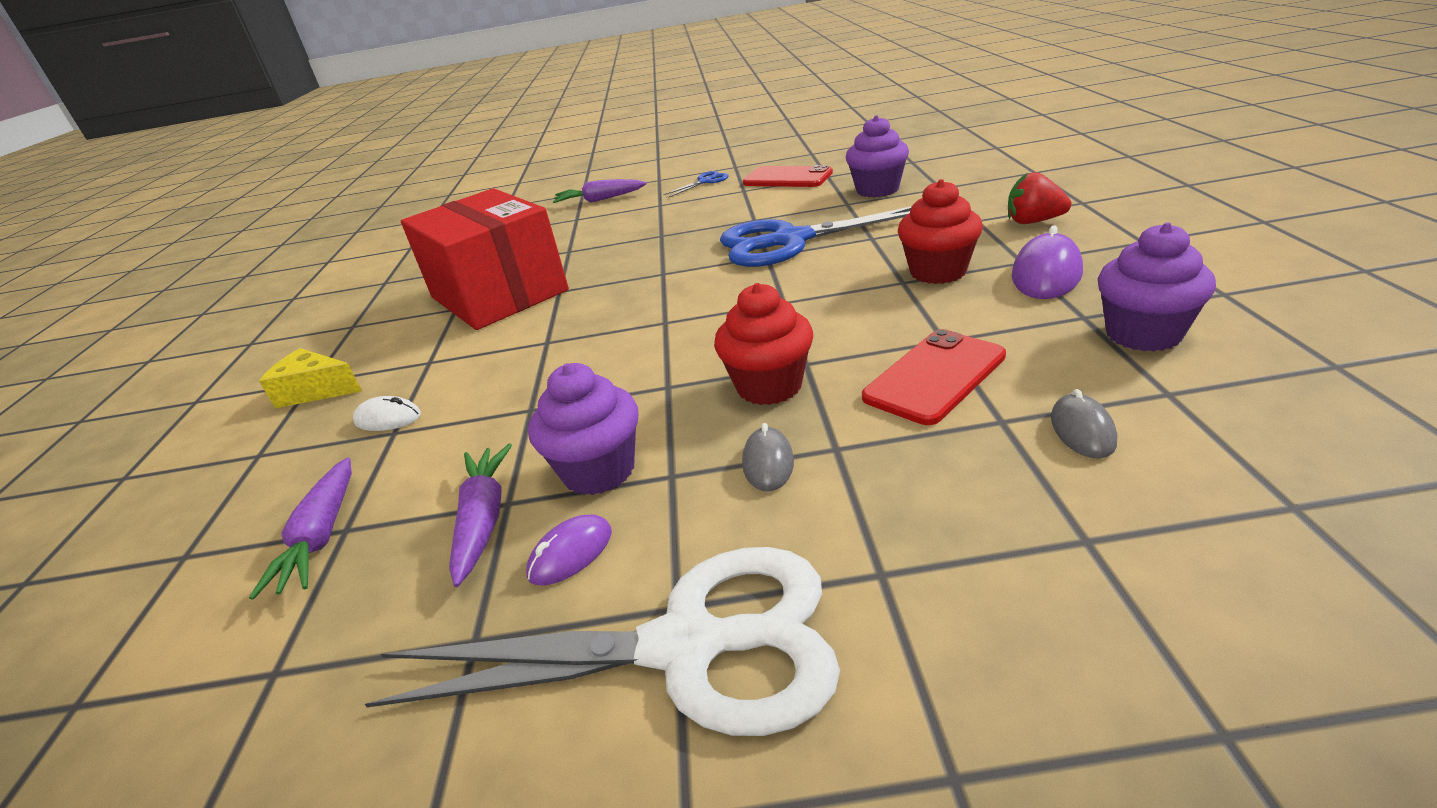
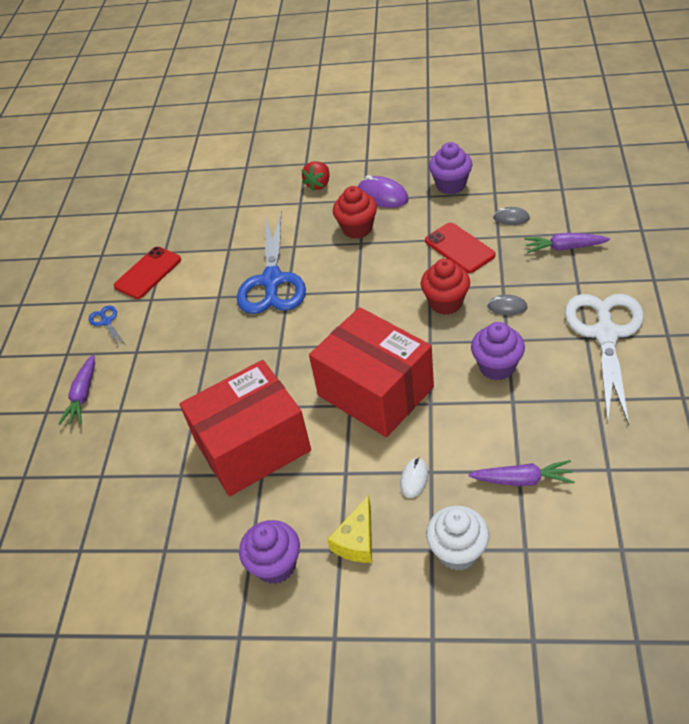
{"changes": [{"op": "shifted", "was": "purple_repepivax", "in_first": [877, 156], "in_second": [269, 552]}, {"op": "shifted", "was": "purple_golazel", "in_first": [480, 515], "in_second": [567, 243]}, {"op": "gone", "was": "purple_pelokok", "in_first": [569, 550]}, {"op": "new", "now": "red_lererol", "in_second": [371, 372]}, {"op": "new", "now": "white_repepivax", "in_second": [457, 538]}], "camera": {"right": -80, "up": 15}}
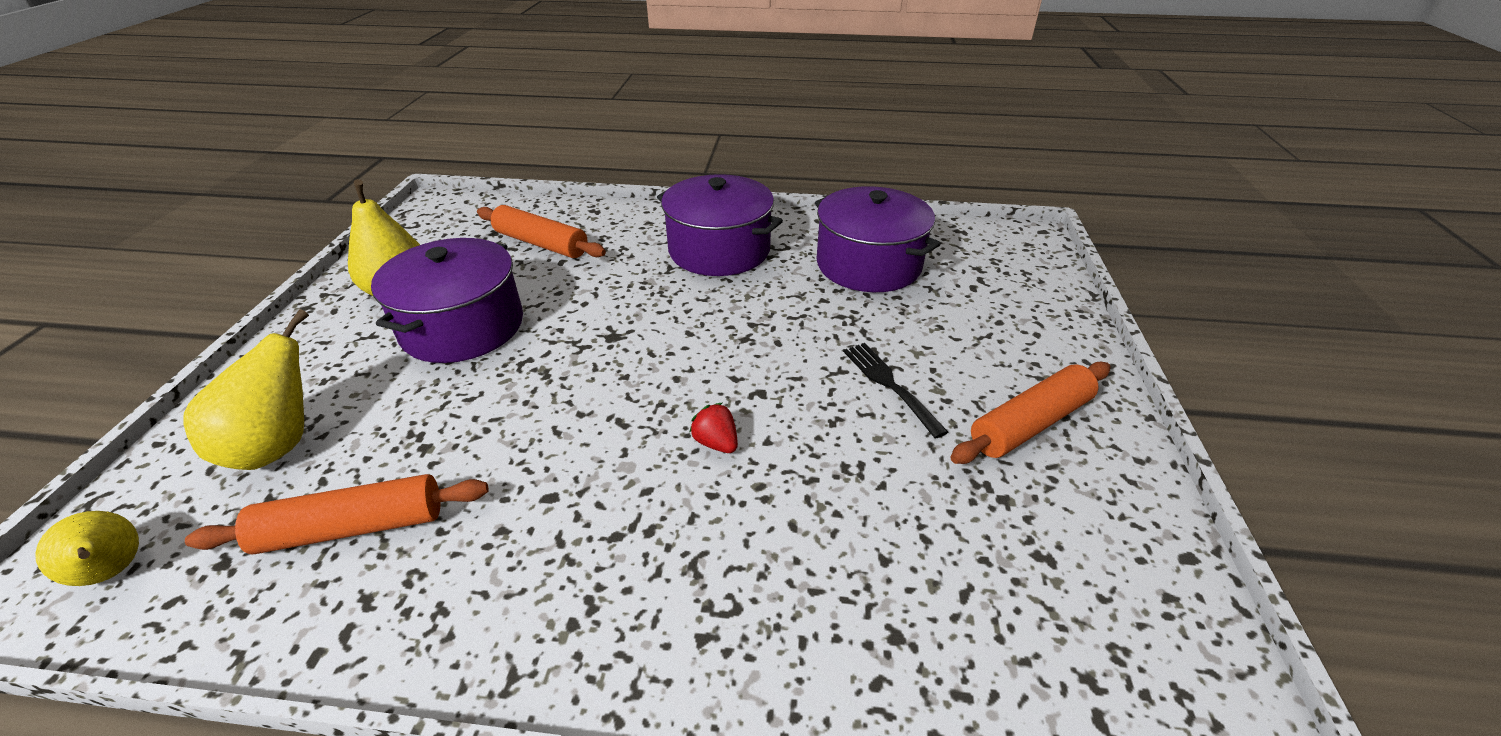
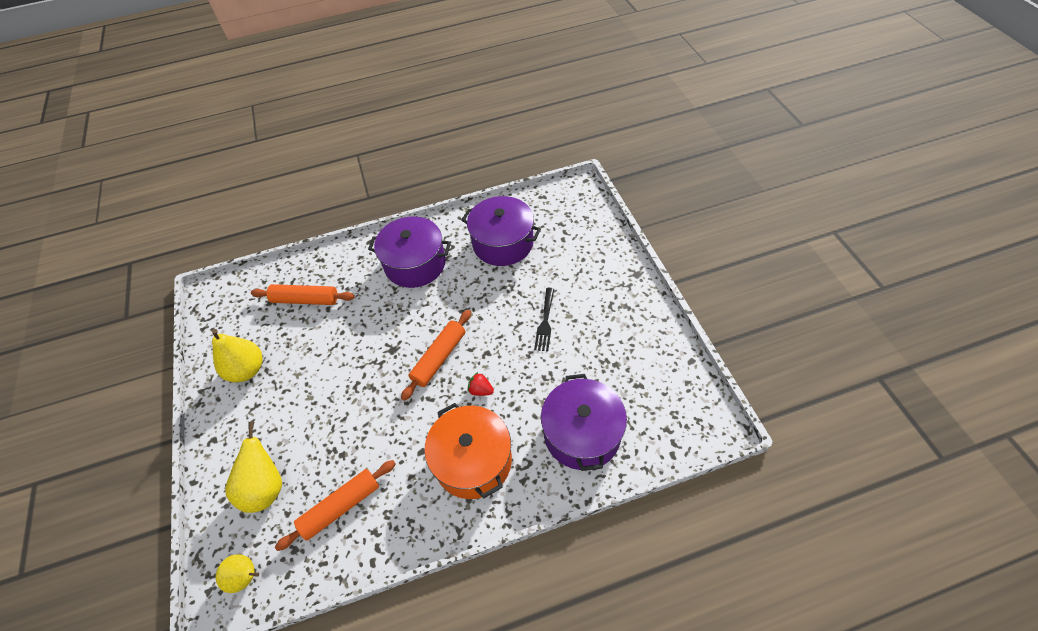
{"changes": [{"op": "shifted", "was": "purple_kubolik", "in_first": [447, 300], "in_second": [584, 422]}, {"op": "rotated", "was": "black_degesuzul", "in_first": [895, 391], "in_second": [544, 319], "clockwise": -120}, {"op": "shifted", "was": "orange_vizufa", "in_first": [1030, 413], "in_second": [436, 355]}, {"op": "new", "now": "orange_kubolik", "in_second": [468, 451]}], "camera": {"right": -20, "up": 15}}
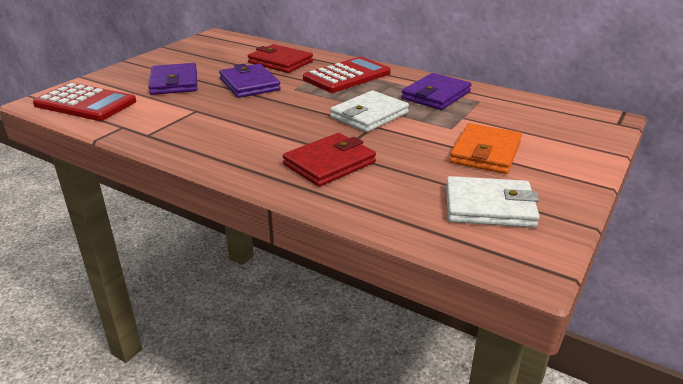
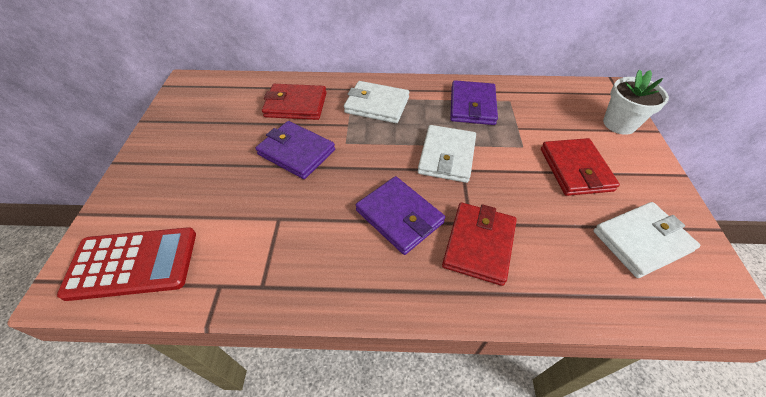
{"changes": [{"op": "swapped", "was": "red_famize", "now": "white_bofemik", "in_first": [347, 75], "in_second": [377, 102]}, {"op": "shifted", "was": "purple_bofemik", "in_first": [172, 79], "in_second": [400, 215]}, {"op": "repainted", "was": "orange_bofemik", "now": "red_bofemik", "in_first": [486, 148], "in_second": [580, 167]}, {"op": "new", "now": "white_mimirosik", "in_second": [636, 102]}], "camera": {"right": -30, "up": 20}}
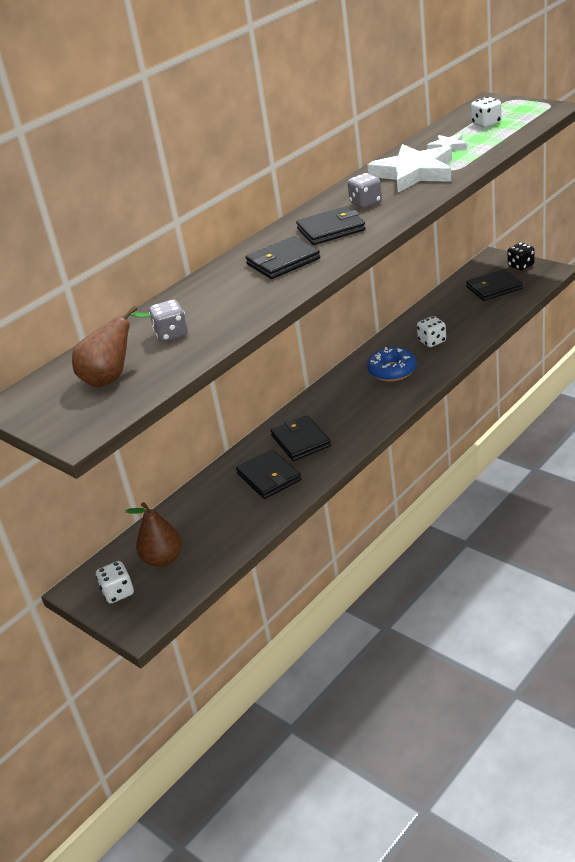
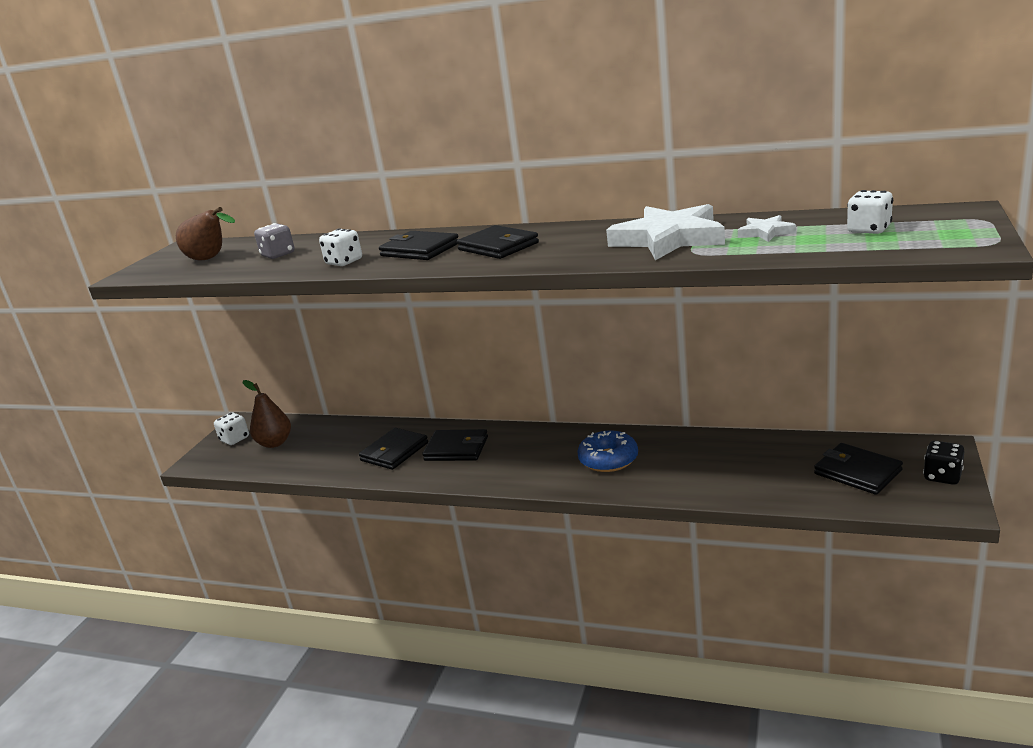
{"changes": [{"op": "gone", "was": "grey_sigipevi", "in_first": [364, 190]}, {"op": "shifted", "was": "white_sigipevi", "in_first": [431, 331], "in_second": [340, 247]}, {"op": "rotated", "was": "black_bofemik", "in_first": [300, 438], "in_second": [455, 445], "clockwise": 60}], "camera": {"right": 65, "up": -10}}
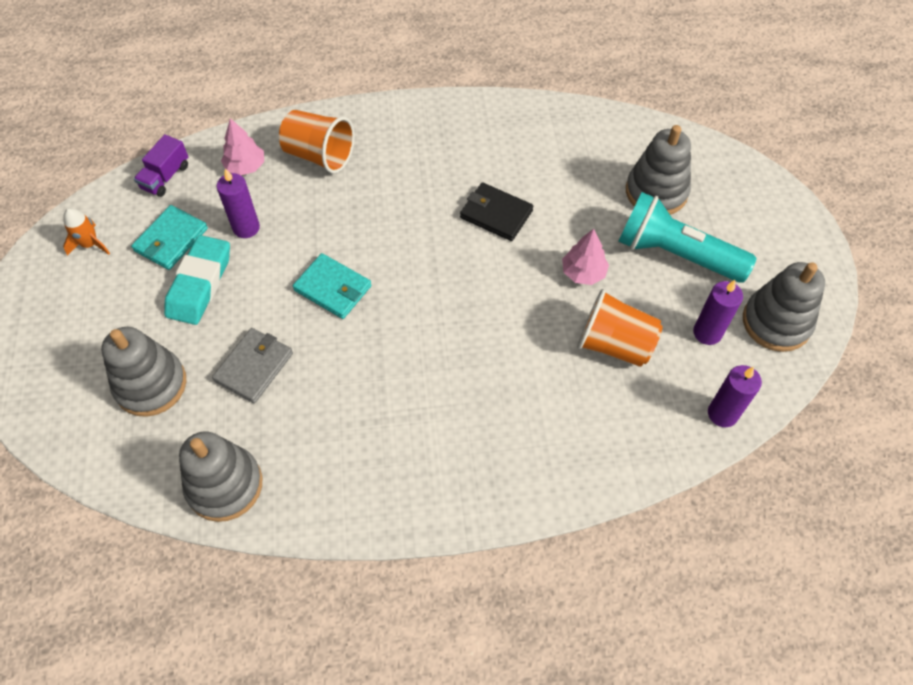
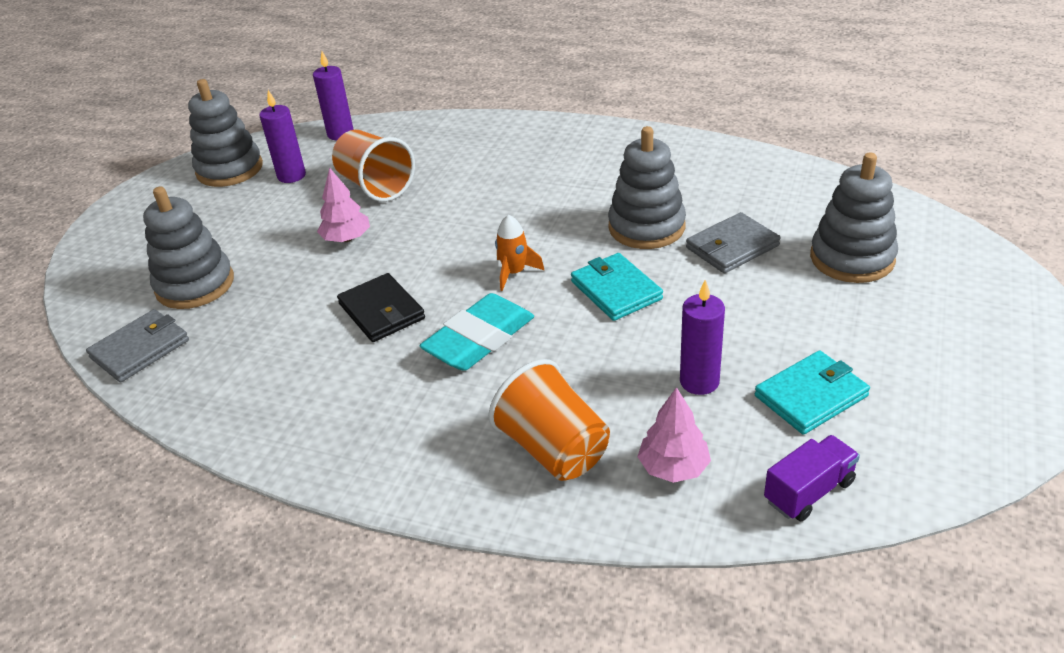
{"changes": [{"op": "gone", "was": "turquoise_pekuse", "in_first": [687, 237]}, {"op": "shifted", "was": "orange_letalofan", "in_first": [86, 231], "in_second": [519, 253]}, {"op": "shifted", "was": "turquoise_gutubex", "in_first": [197, 280], "in_second": [477, 332]}, {"op": "shifted", "was": "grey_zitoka", "in_first": [220, 477], "in_second": [647, 187]}, {"op": "new", "now": "grey_bofemik", "in_second": [137, 345]}], "camera": {"right": -150, "up": -20}}
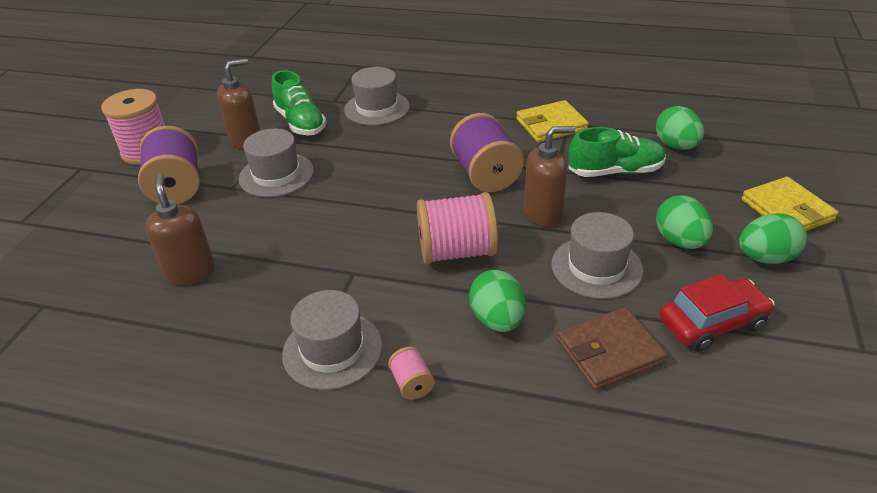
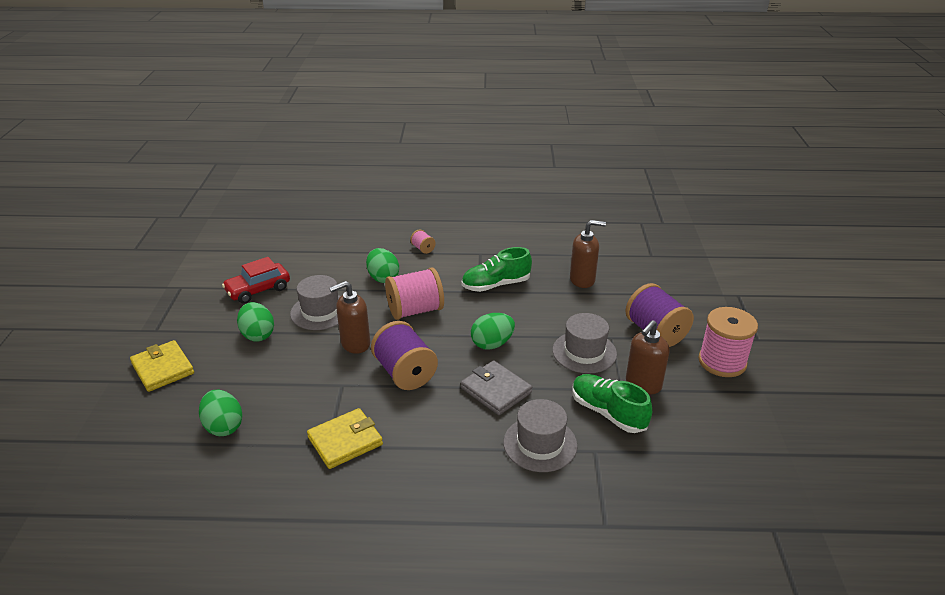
{"changes": [{"op": "shifted", "was": "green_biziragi", "in_first": [617, 152], "in_second": [497, 269]}, {"op": "rotated", "was": "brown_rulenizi", "in_first": [180, 229], "in_second": [588, 254], "clockwise": -60}, {"op": "shifted", "was": "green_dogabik", "in_first": [773, 238], "in_second": [493, 331]}, {"op": "gone", "was": "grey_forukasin", "in_first": [332, 340]}, {"op": "gone", "was": "brown_bofemik", "in_first": [612, 348]}, {"op": "new", "now": "grey_bofemik", "in_second": [496, 387]}], "camera": {"right": 165, "up": -5}}
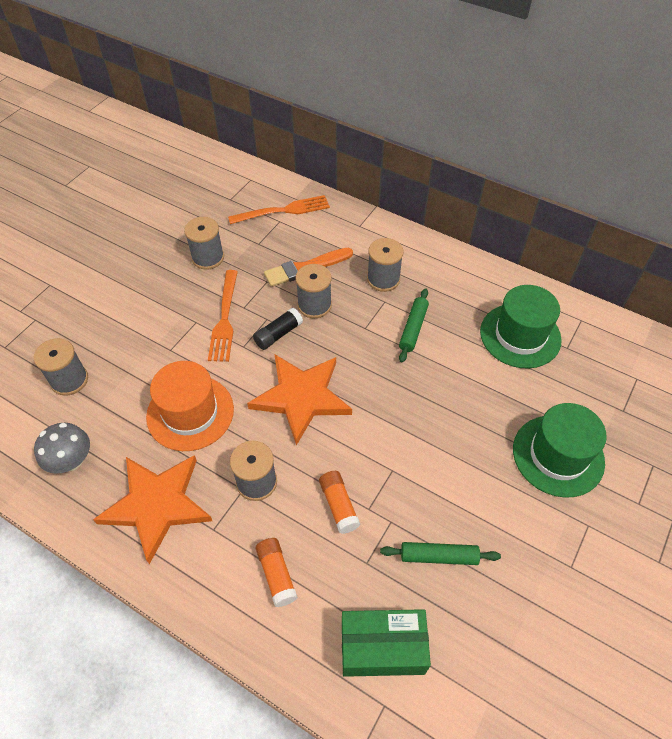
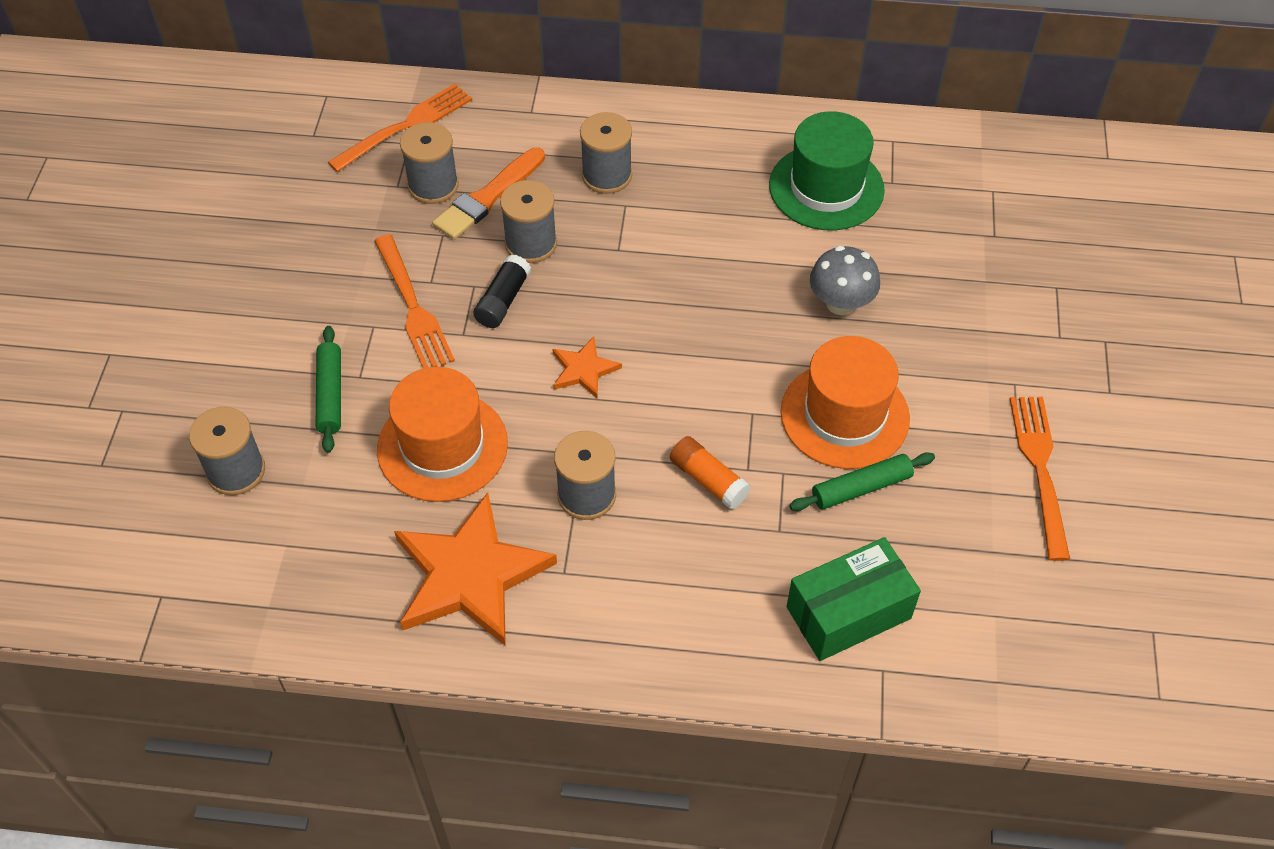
{"changes": [{"op": "shifted", "was": "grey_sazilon", "in_first": [204, 243], "in_second": [429, 163]}, {"op": "shifted", "was": "green_vizufa", "in_first": [414, 325], "in_second": [328, 389]}, {"op": "scaled", "was": "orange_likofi", "in_first": [299, 400], "in_second": [587, 367], "ratio": 0.48}, {"op": "gone", "was": "green_forukasin", "in_first": [560, 450]}, {"op": "shifted", "was": "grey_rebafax", "in_first": [62, 448], "in_second": [845, 280]}, {"op": "gone", "was": "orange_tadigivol", "in_first": [276, 572]}, {"op": "new", "now": "orange_forukasin", "in_second": [845, 402]}, {"op": "new", "now": "orange_degesuzul", "in_second": [1040, 479]}], "camera": {"right": -25, "up": 0}}
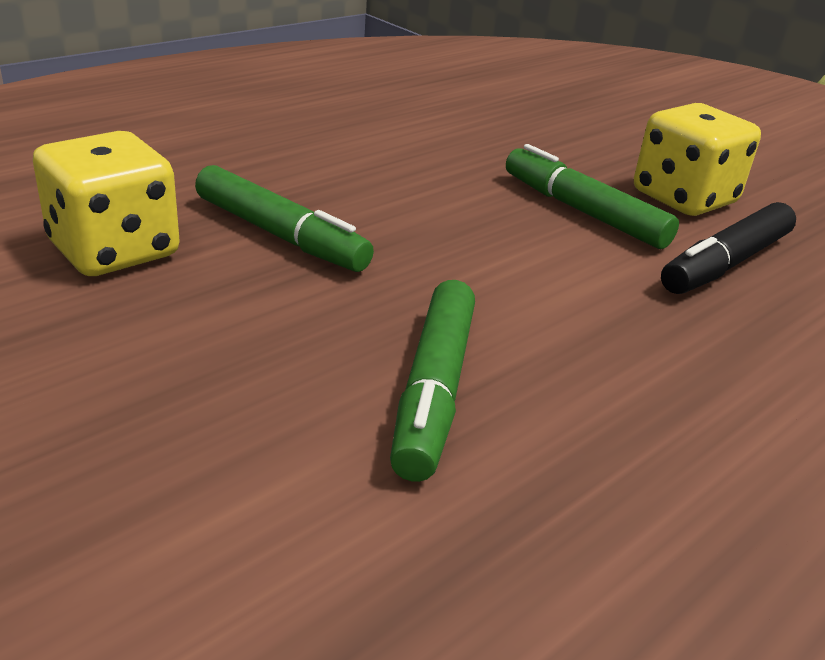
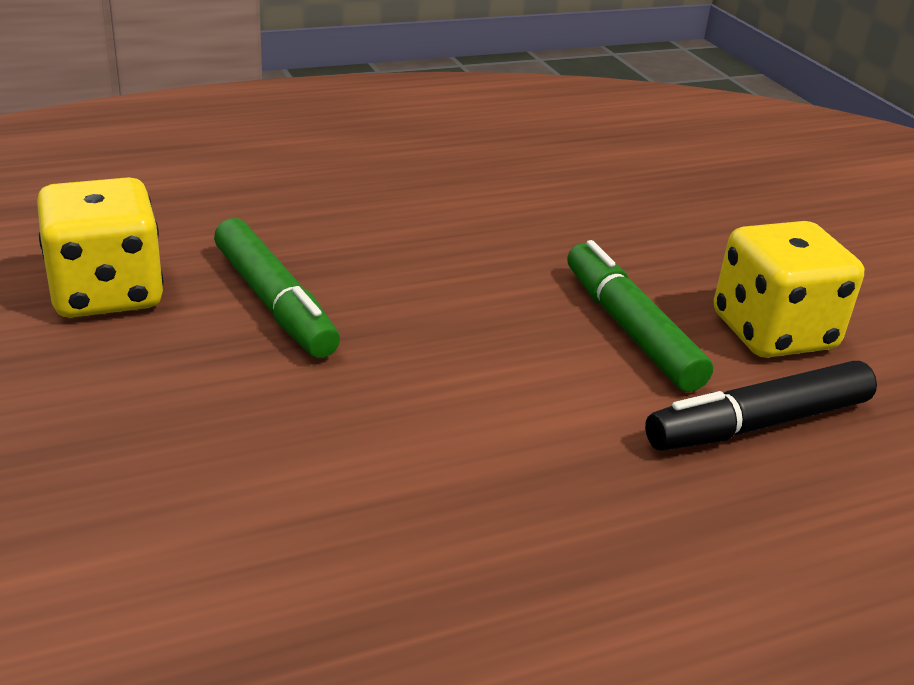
{"changes": [{"op": "gone", "was": "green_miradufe", "in_first": [432, 381]}], "camera": {"right": 20, "up": 0}}
